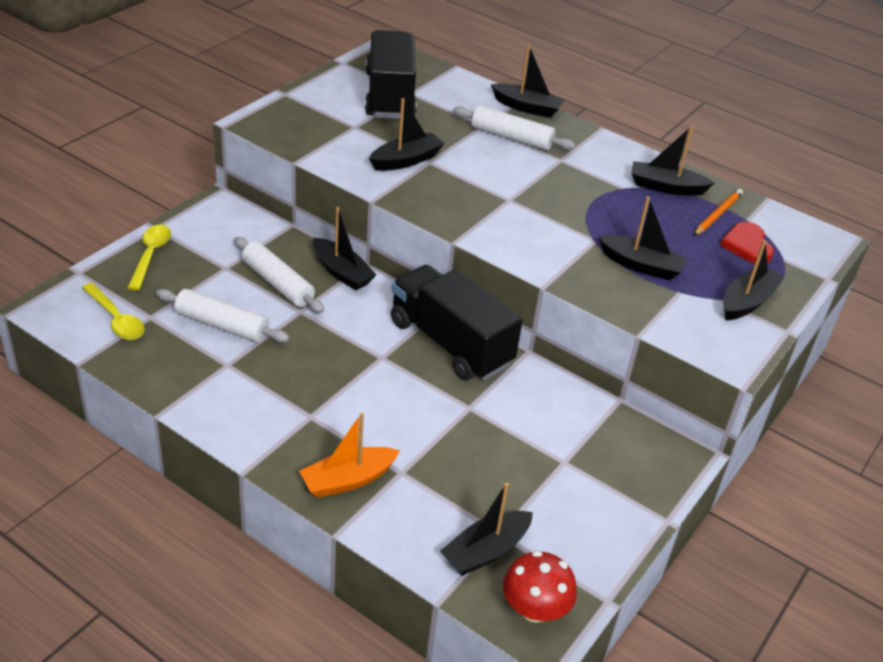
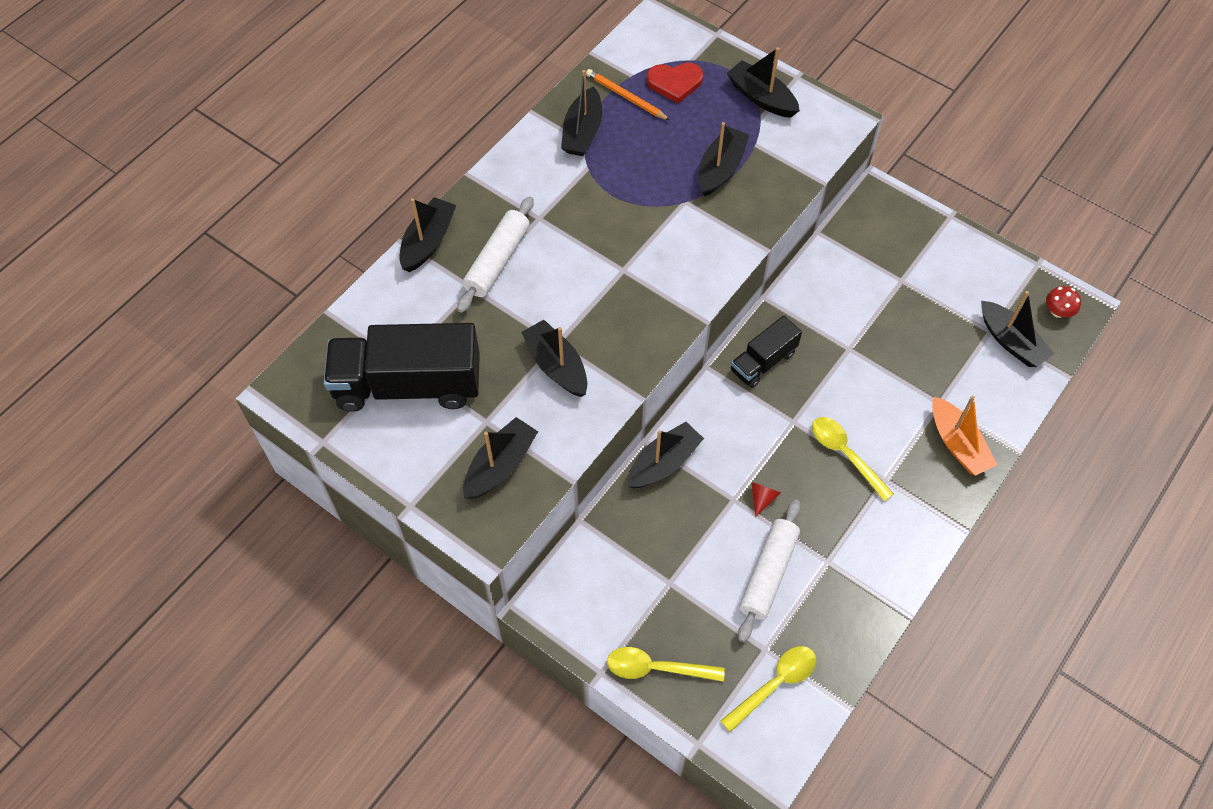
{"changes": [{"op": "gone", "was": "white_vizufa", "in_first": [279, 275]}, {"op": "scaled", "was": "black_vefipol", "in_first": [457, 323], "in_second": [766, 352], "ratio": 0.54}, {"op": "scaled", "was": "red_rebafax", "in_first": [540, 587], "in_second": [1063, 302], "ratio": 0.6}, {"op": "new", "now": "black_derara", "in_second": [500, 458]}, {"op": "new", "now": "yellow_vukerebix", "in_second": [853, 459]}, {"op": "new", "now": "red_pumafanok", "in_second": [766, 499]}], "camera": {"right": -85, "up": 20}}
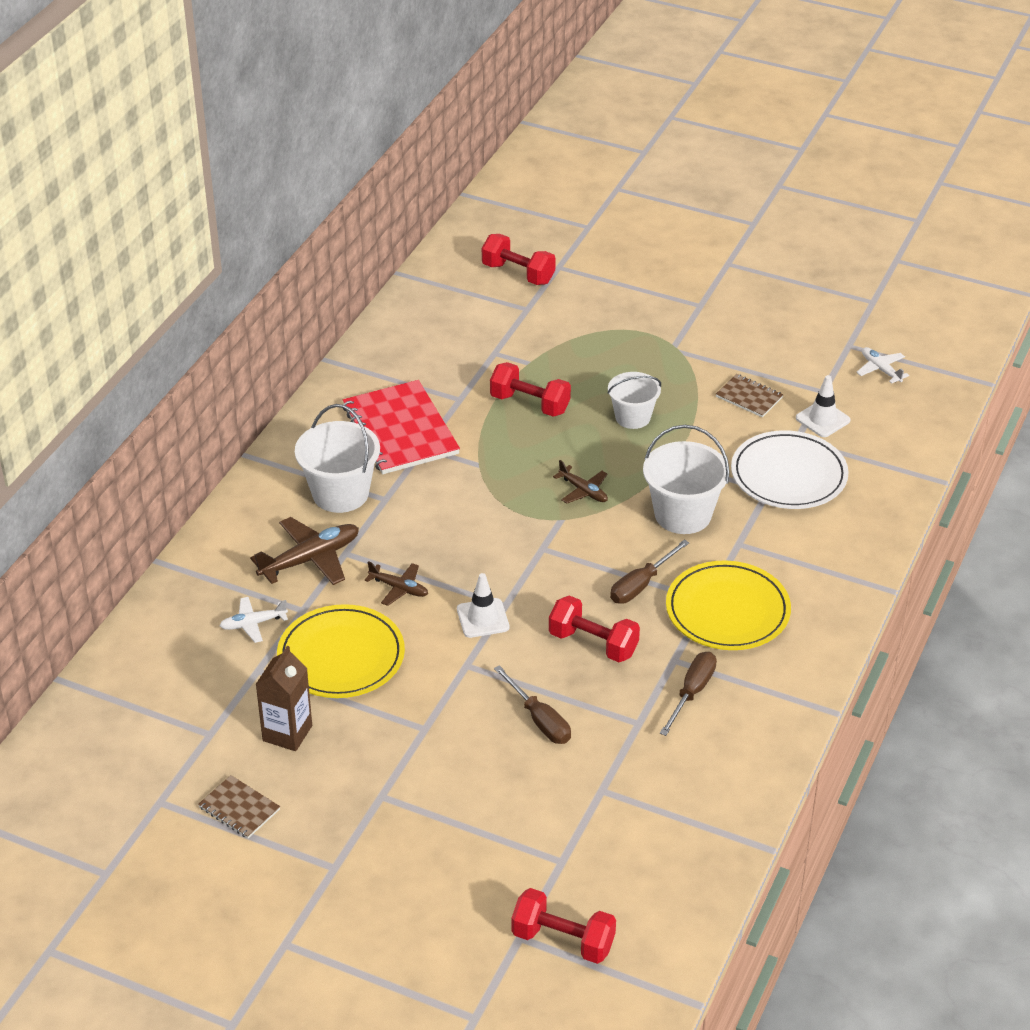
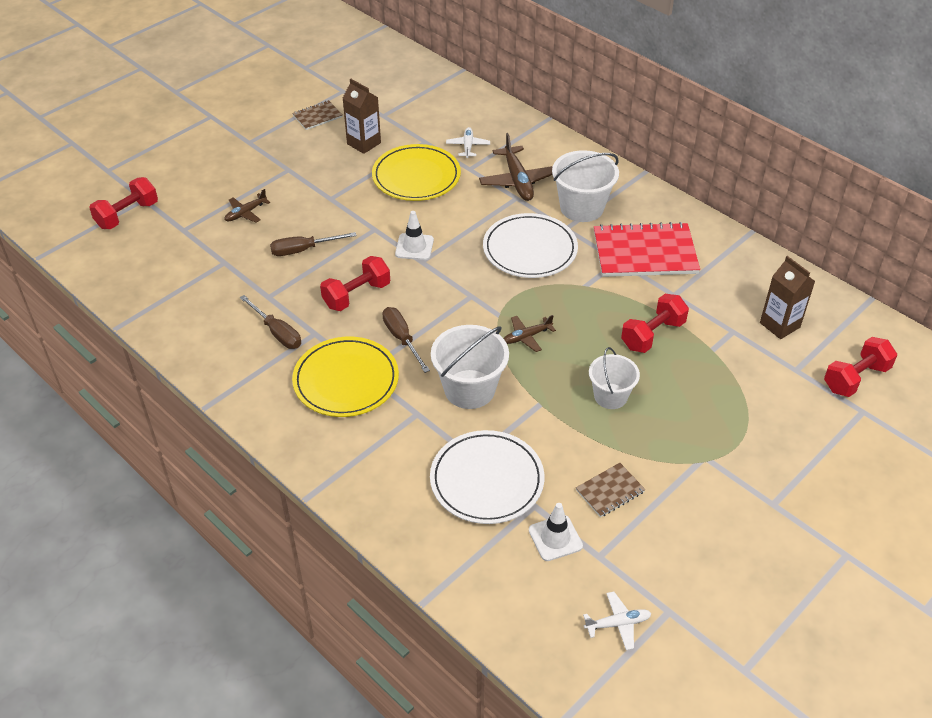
{"changes": [{"op": "shifted", "was": "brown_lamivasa", "in_first": [396, 583], "in_second": [247, 206]}, {"op": "new", "now": "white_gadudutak", "in_second": [530, 245]}, {"op": "new", "now": "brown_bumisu", "in_second": [787, 297]}], "camera": {"right": 110, "up": 5}}
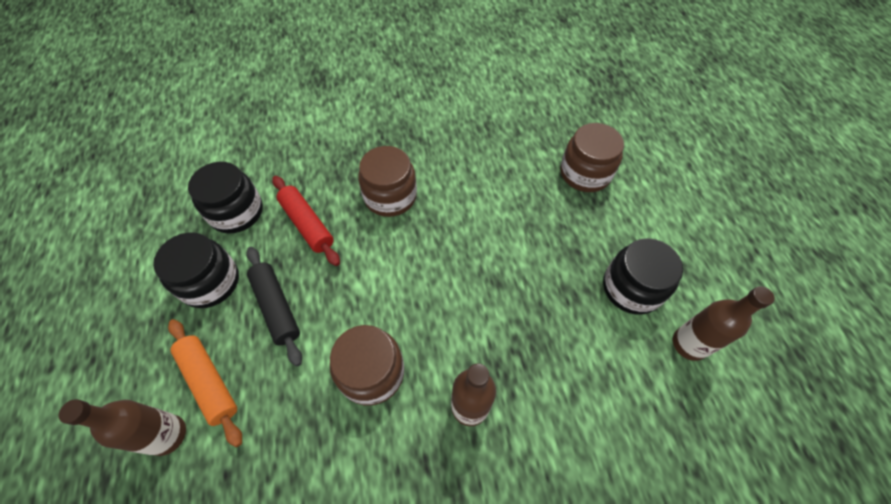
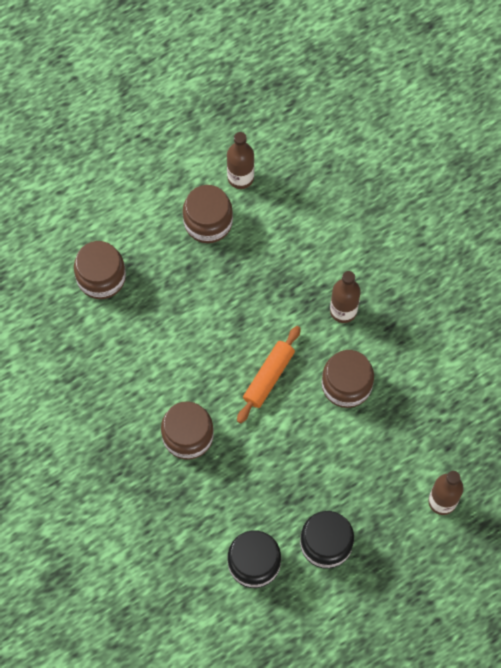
{"changes": [{"op": "gone", "was": "red_vizufa", "in_first": [306, 221]}, {"op": "repainted", "was": "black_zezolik", "now": "brown_zezolik", "in_first": [643, 276], "in_second": [208, 214]}, {"op": "gone", "was": "black_vizufa", "in_first": [274, 307]}, {"op": "shifted", "was": "orange_vizufa", "in_first": [205, 383], "in_second": [269, 375]}], "camera": {"right": -110, "up": 10}}
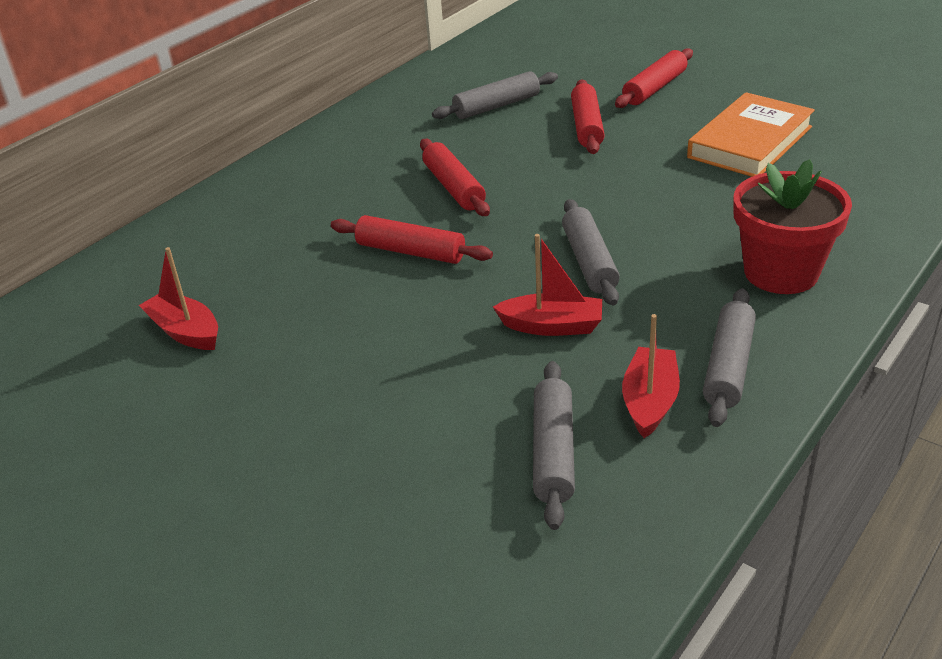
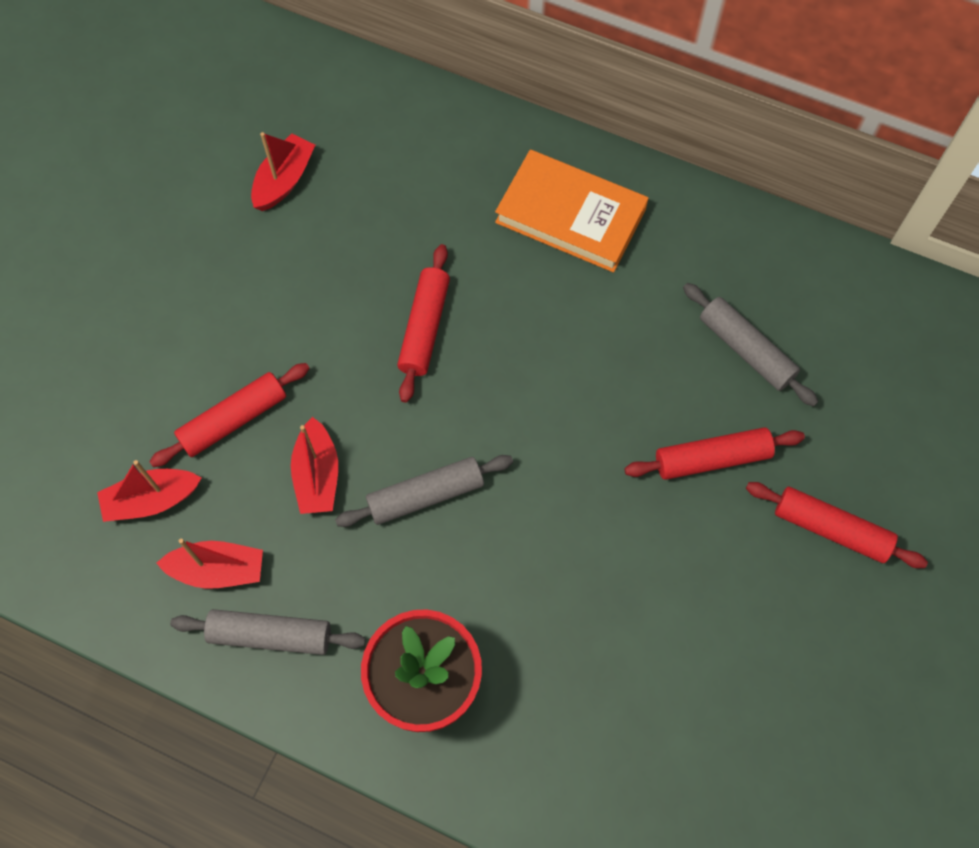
{"changes": [{"op": "shifted", "was": "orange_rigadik", "in_first": [751, 134], "in_second": [572, 211]}, {"op": "shifted", "was": "red_vizufa", "in_first": [455, 177], "in_second": [229, 415]}, {"op": "swapped", "was": "grey_vizufa", "now": "red_derara", "in_first": [554, 445], "in_second": [149, 491]}], "camera": {"right": 75, "up": 30}}
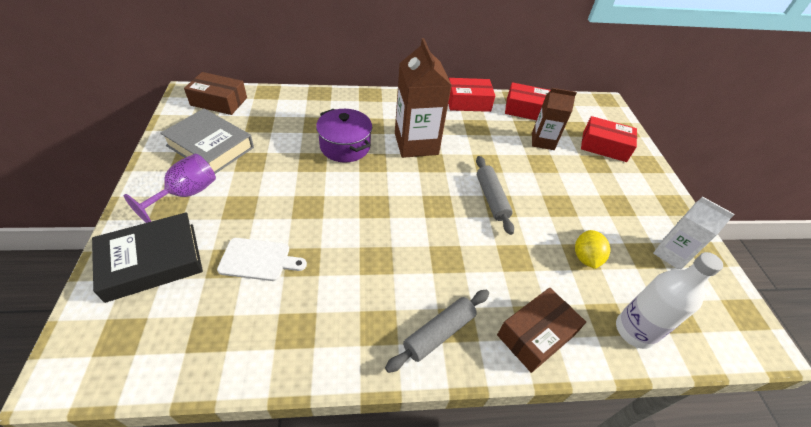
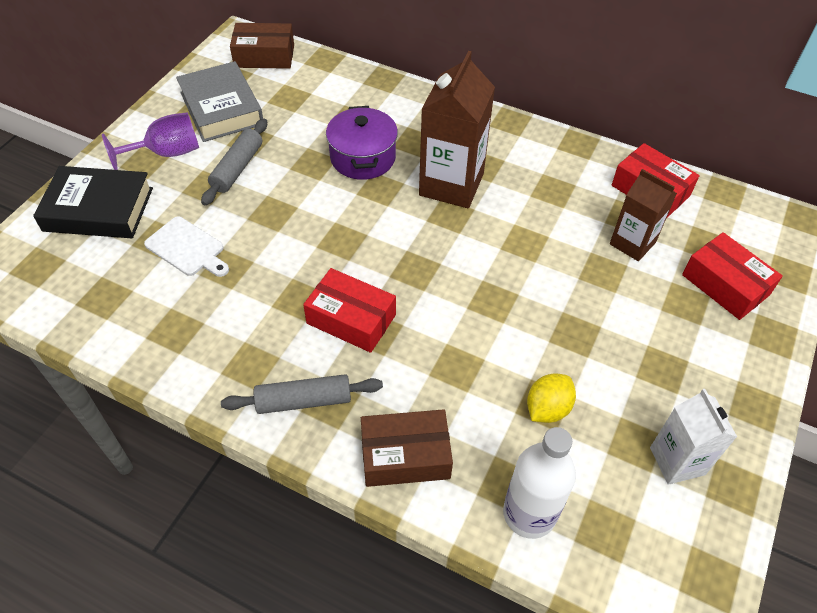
{"changes": [{"op": "rotated", "was": "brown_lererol", "in_first": [215, 93], "in_second": [262, 46], "clockwise": -45}, {"op": "shifted", "was": "red_lererol", "in_first": [471, 95], "in_second": [349, 310]}, {"op": "shifted", "was": "grey_vizufa", "in_first": [495, 195], "in_second": [234, 162]}], "camera": {"right": 35, "up": 5}}
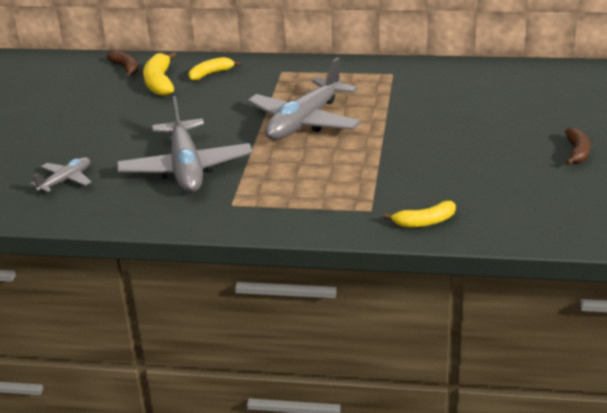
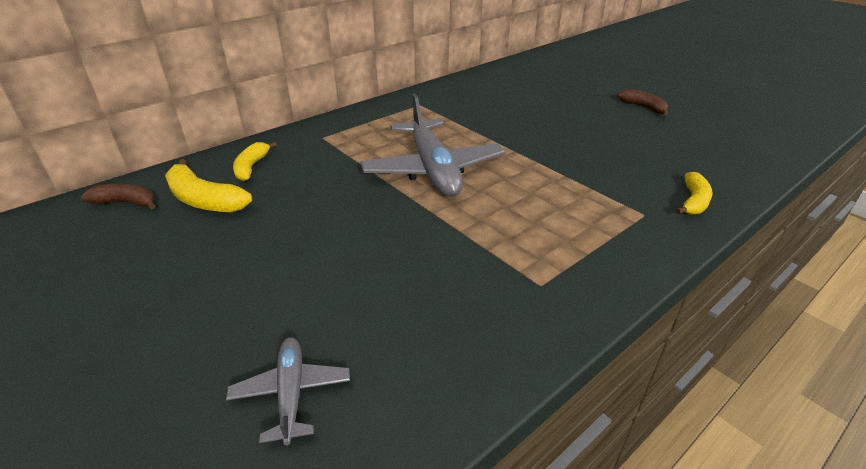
{"changes": [{"op": "gone", "was": "grey_lamivasa", "in_first": [185, 144]}], "camera": {"right": -50, "up": 5}}
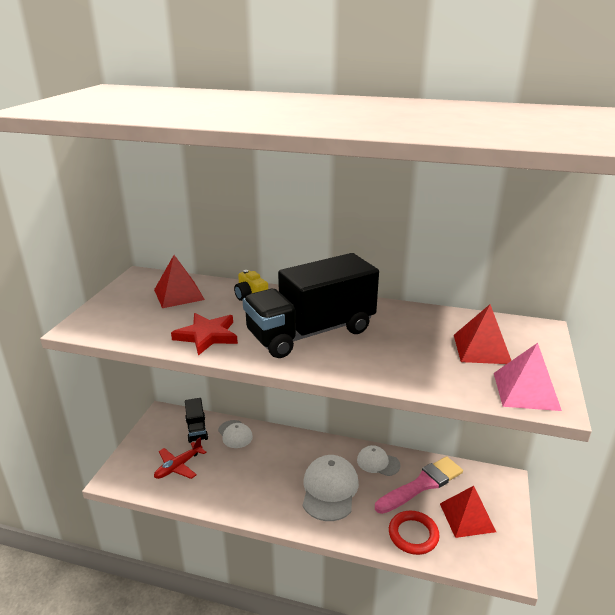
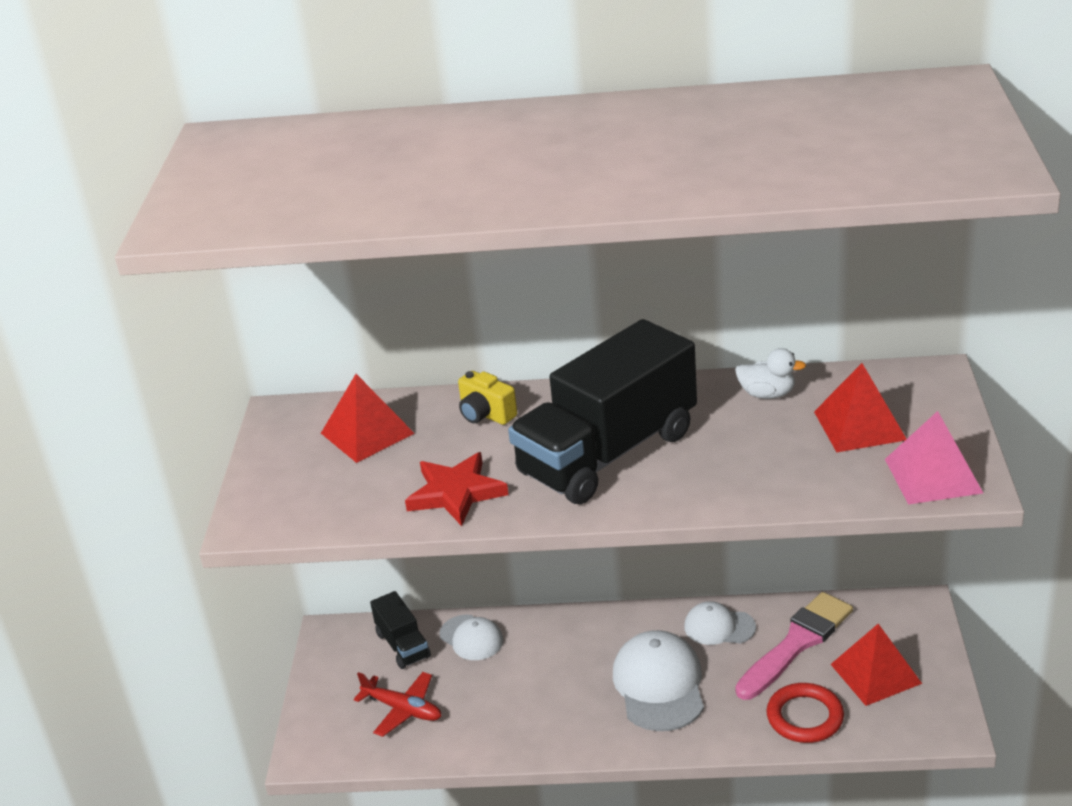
{"changes": [{"op": "rotated", "was": "red_lamivasa", "in_first": [180, 458], "in_second": [397, 704], "clockwise": -90}, {"op": "new", "now": "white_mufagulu", "in_second": [770, 373]}], "camera": {"right": -10, "up": 5}}
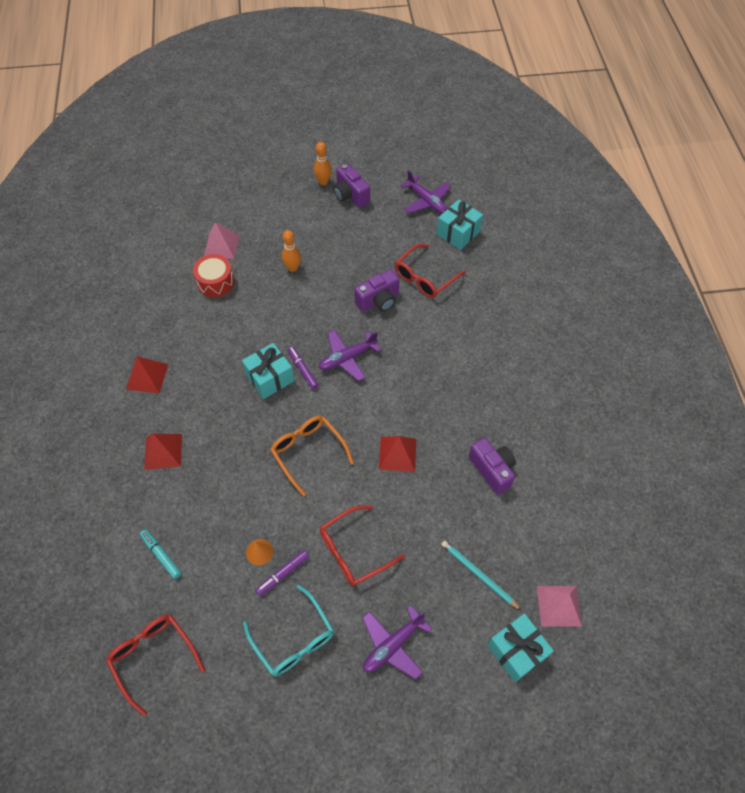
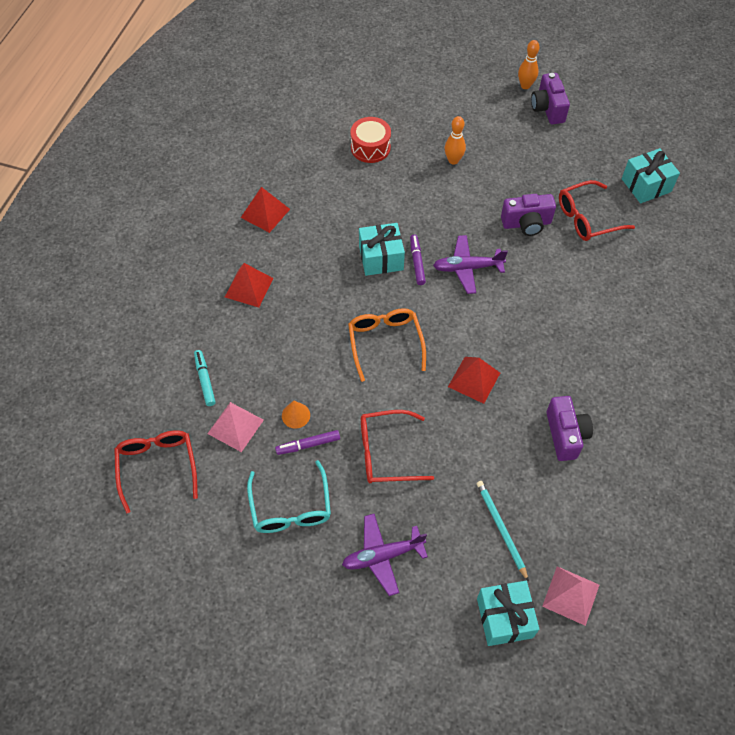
{"changes": [{"op": "gone", "was": "purple_lamivasa", "in_first": [426, 192]}, {"op": "shifted", "was": "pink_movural", "in_first": [221, 240], "in_second": [235, 427]}], "camera": {"right": 25, "up": 0}}
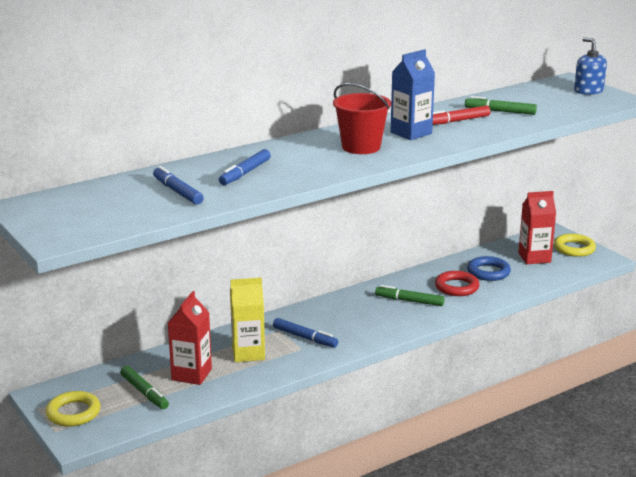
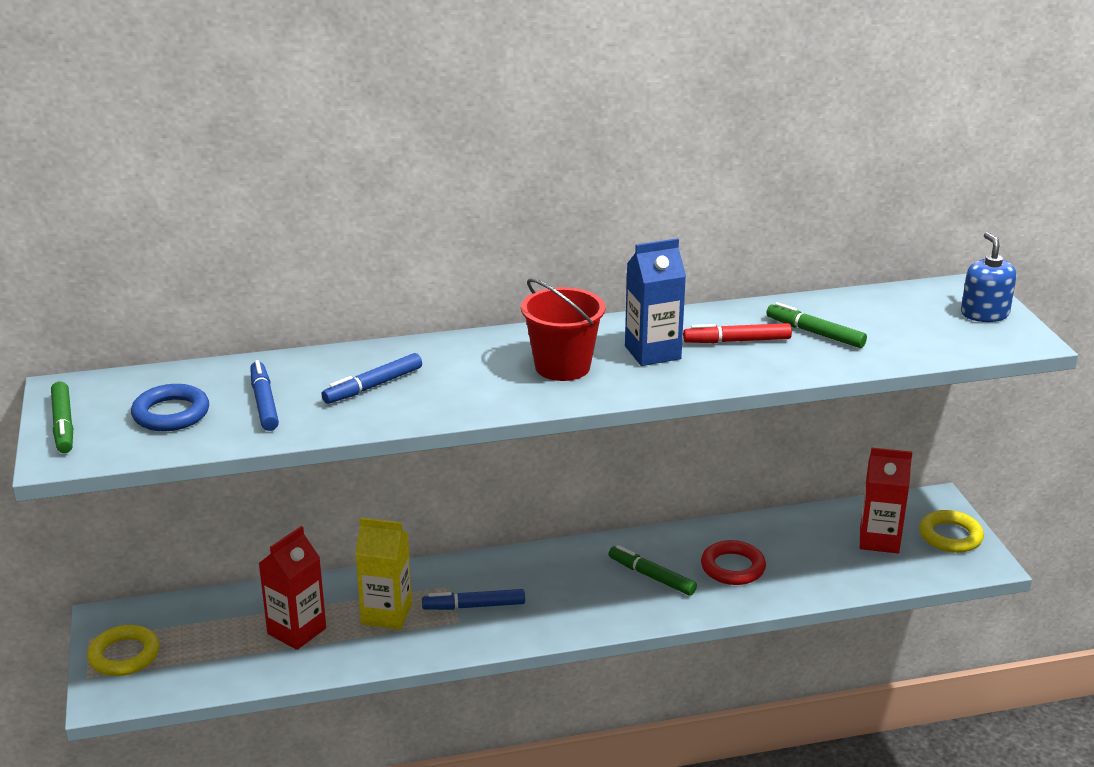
{"changes": [{"op": "shifted", "was": "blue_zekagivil", "in_first": [489, 268], "in_second": [170, 407]}, {"op": "rotated", "was": "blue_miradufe", "in_first": [305, 333], "in_second": [473, 599], "clockwise": 120}, {"op": "shifted", "was": "green_miradufe", "in_first": [144, 387], "in_second": [62, 417]}], "camera": {"right": 20, "up": 5}}
